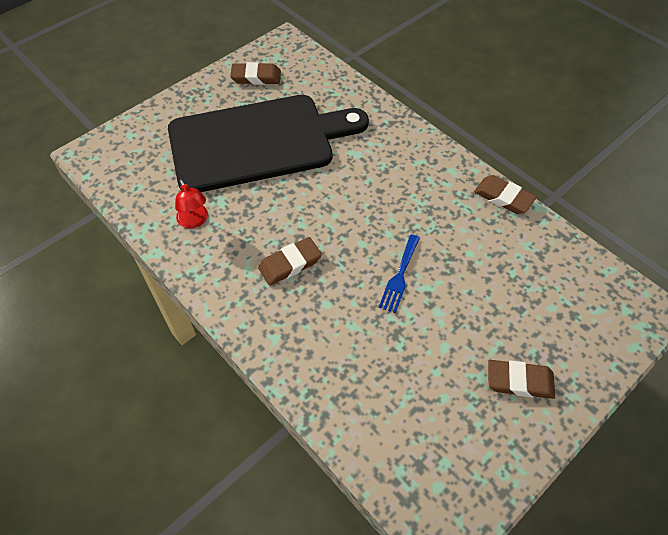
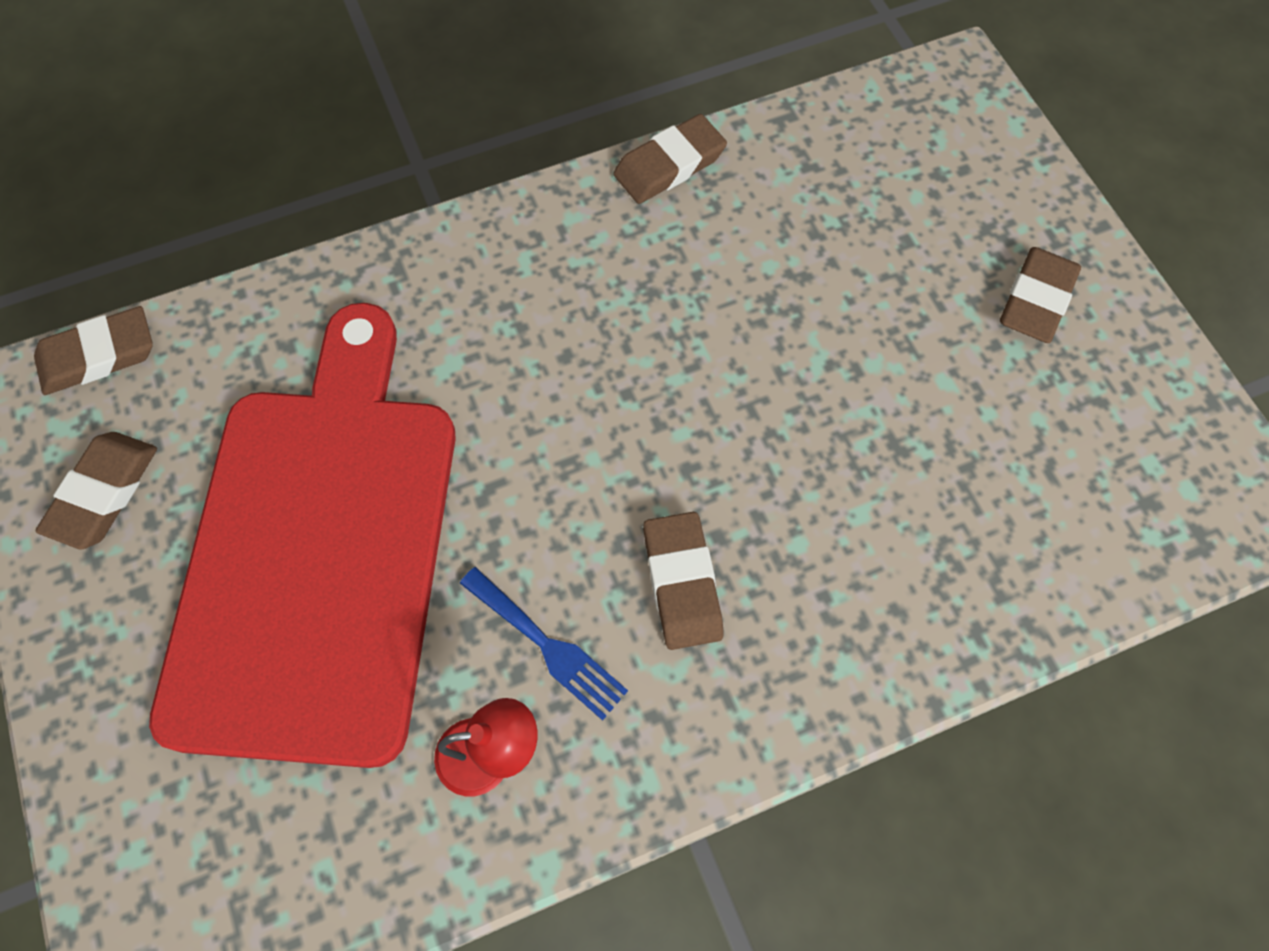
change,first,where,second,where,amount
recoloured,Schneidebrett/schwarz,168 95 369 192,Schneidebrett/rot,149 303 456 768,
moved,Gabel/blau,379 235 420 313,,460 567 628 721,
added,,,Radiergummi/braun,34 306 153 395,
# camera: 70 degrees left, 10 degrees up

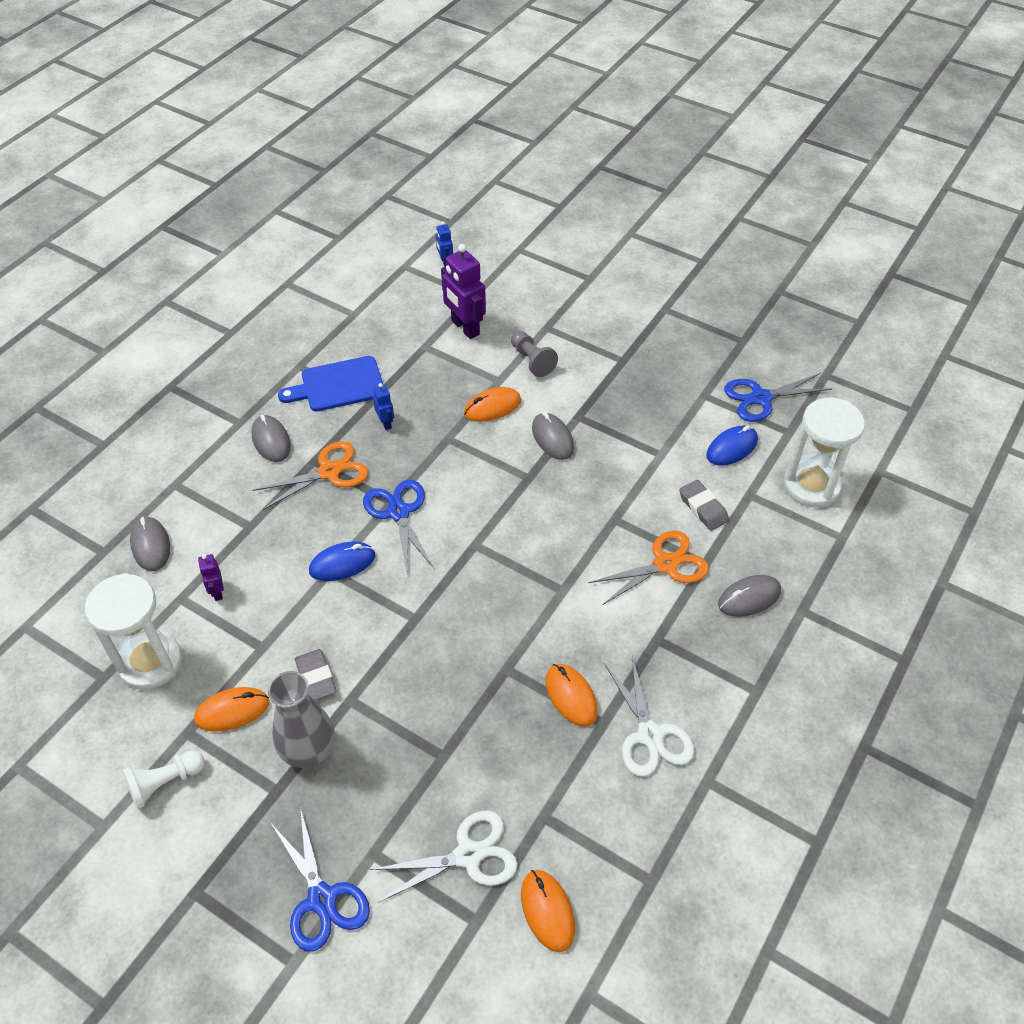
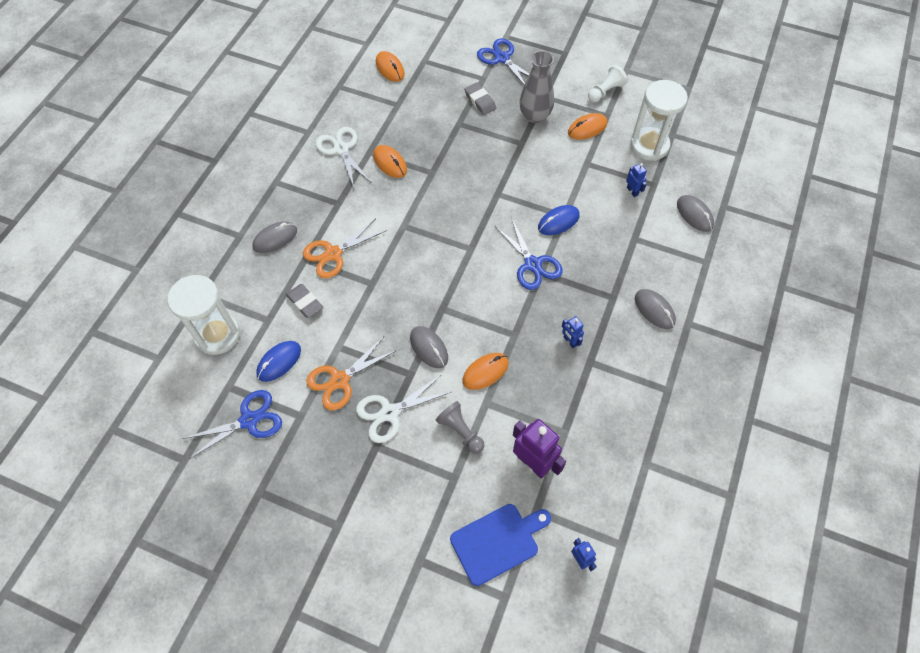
change,first,where,second,where,amount
recoloured,Roboter/lila,198 554 224 601,Roboter/blau,626 163 647 197,
moved,Schere/orange,253 441 368 510,,306 337 397 410,
moved,Schneidebrett/blau,278 356 384 412,,450 504 551 586,
moved,Radiergummi/grau,295 649 337 700,,464 83 496 115,
moved,Schere/weiß,370 811 518 902,,356 375 451 443,
# camera: 170 degrees right, 10 degrees up

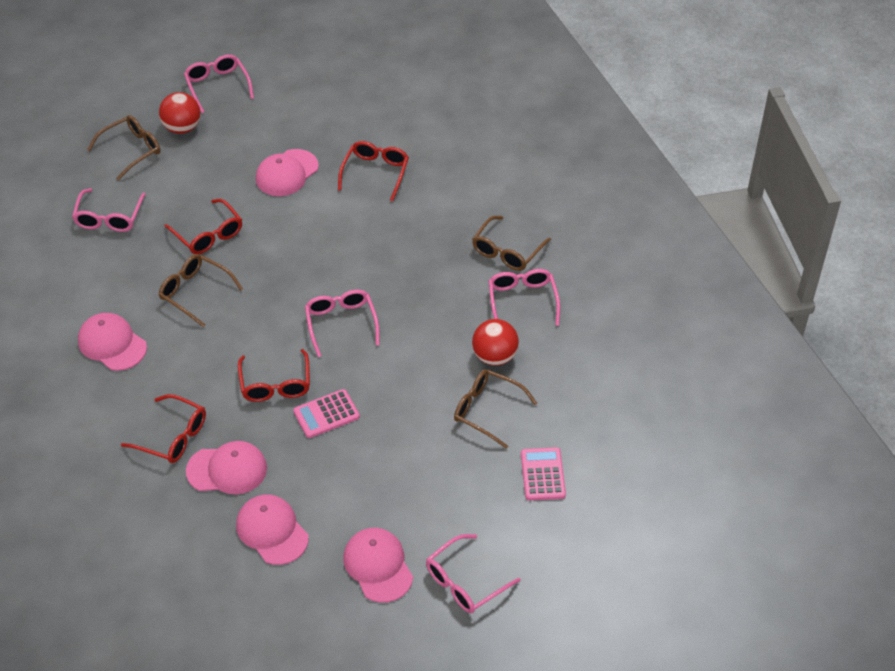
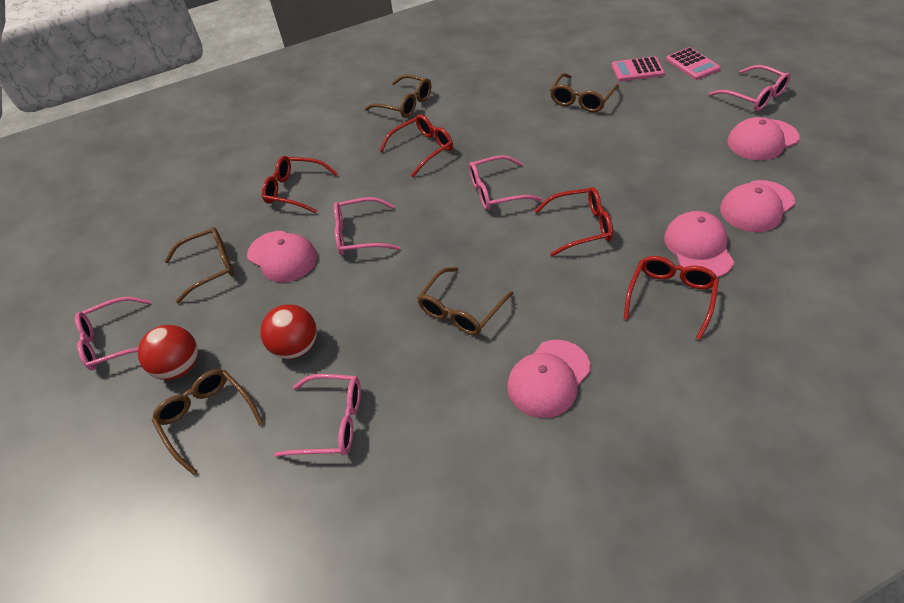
change,first,where,second,where,amount
moved,Brille/rot,164 199 242 254,,379 114 453 177,
moved,Taschenrechner/rosa,293 389 360 438,,666 47 720 80,
moved,Ball/rot,472 319 519 366,,260 304 317 359,
moved,Brille/rosa,489 269 560 326,,334 197 400 255,
added,,,Brille/braun,165 227 234 303,
# camera: 85 degrees left, 0 degrees up

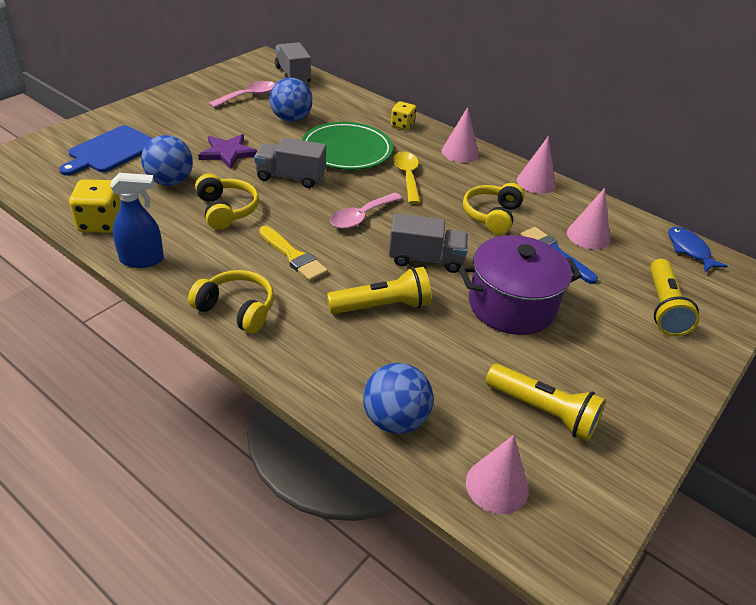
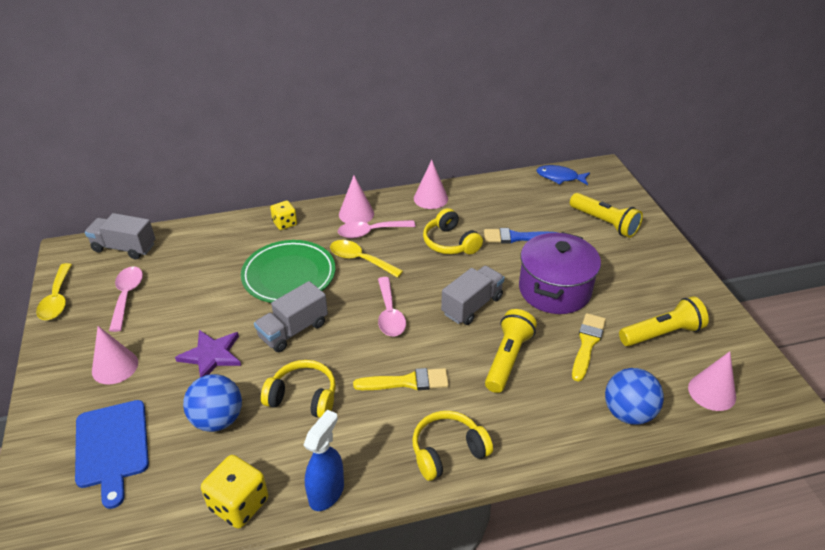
change,first,where,second,where,amount
removed,Ball/blau,270 78 312 122,,,
moved,Kegel/rosa,567 188 610 250,,92 326 138 385,
added,,,Löffel/gelb,36 263 72 320,
added,,,Löffel/rosa,338 220 416 238,
added,,,Pinsel/gelb,572 313 606 382,
# camera: 50 degrees left, 0 degrees up

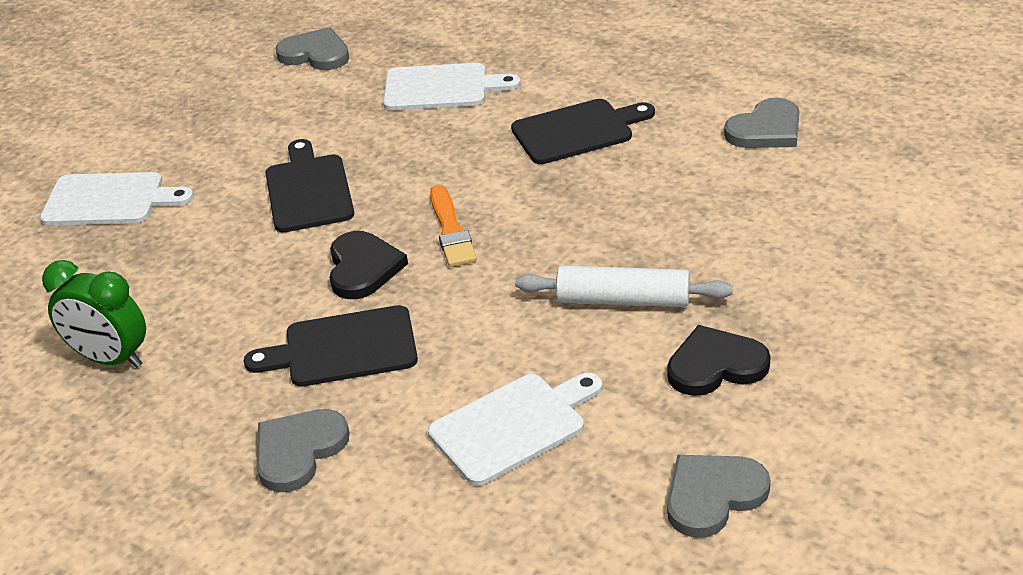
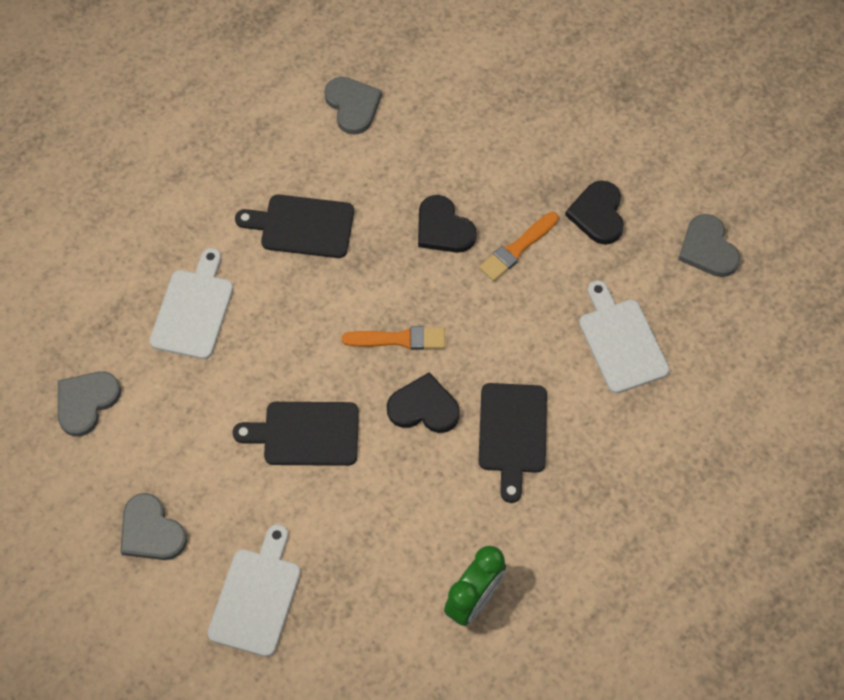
change,first,where,second,where,amount
moved,Herz/grau,256 409 350 492,,120 493 187 560,
turned,Schneidebrett/schwarz,511 99 655 164,,235 195 354 258,75 degrees counterclockwise
replaced,Nudelholz/weiß,515 266 733 307,Pinsel/orange,479 212 559 281,
added,,,Herz/schwarz,418 195 477 253,
# camera: 80 degrees left, 25 degrees up

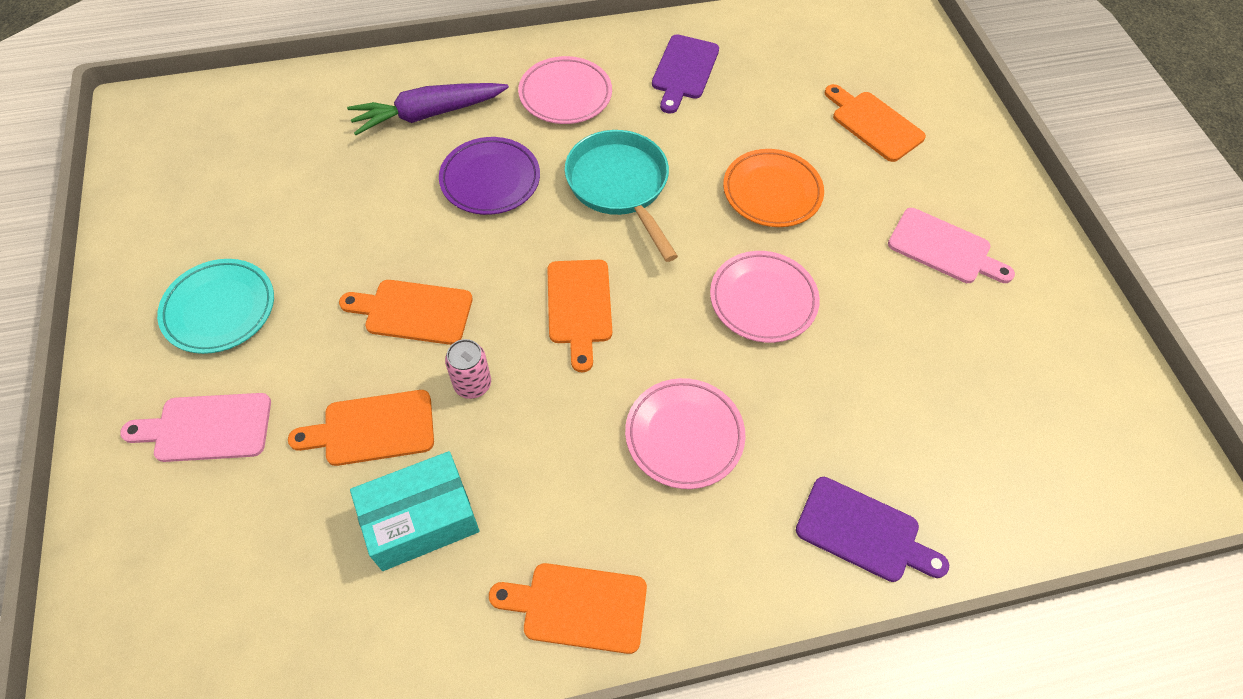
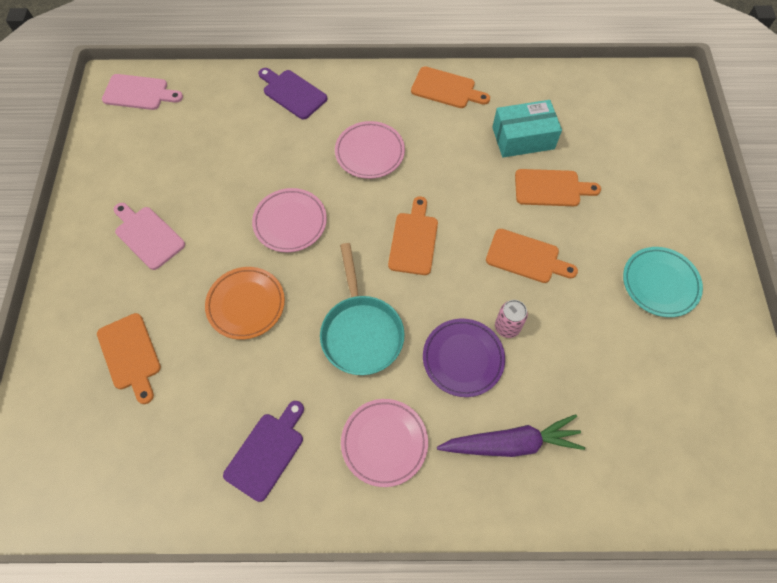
change,first,where,second,where,amount
moved,Schneidebrett/rosa,120 393 271 462,,102 74 183 110,
moved,Dose/rosa,445 339 491 399,,495 300 528 338,
# camera: 165 degrees left, 5 degrees up

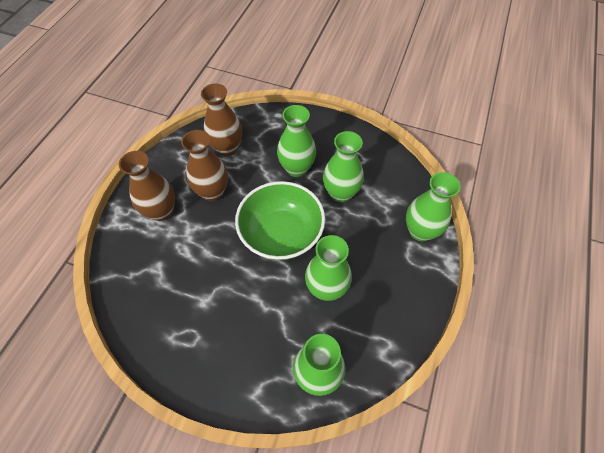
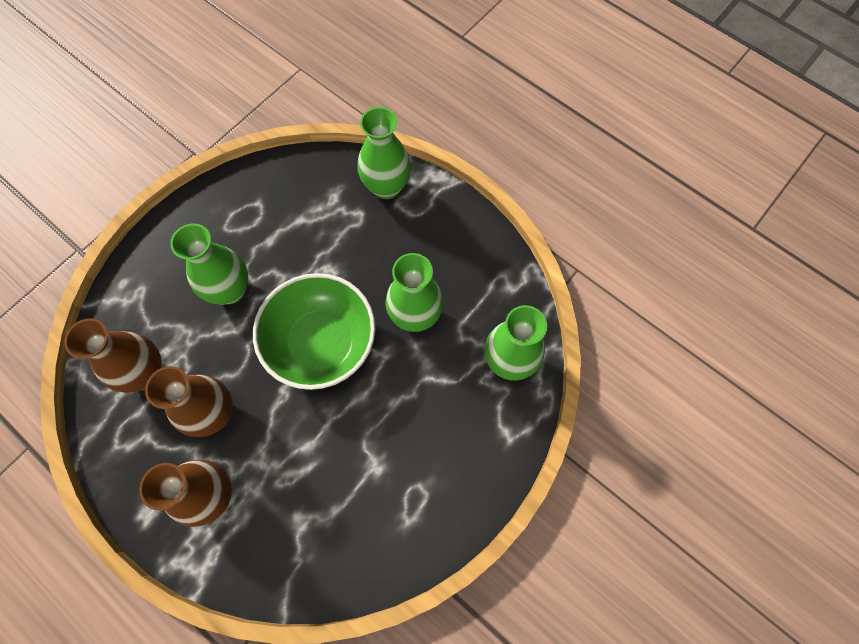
change,first,where,second,where,amount
removed,Vase/grün,323 131 364 202,,,
# camera: 70 degrees left, 10 degrees up

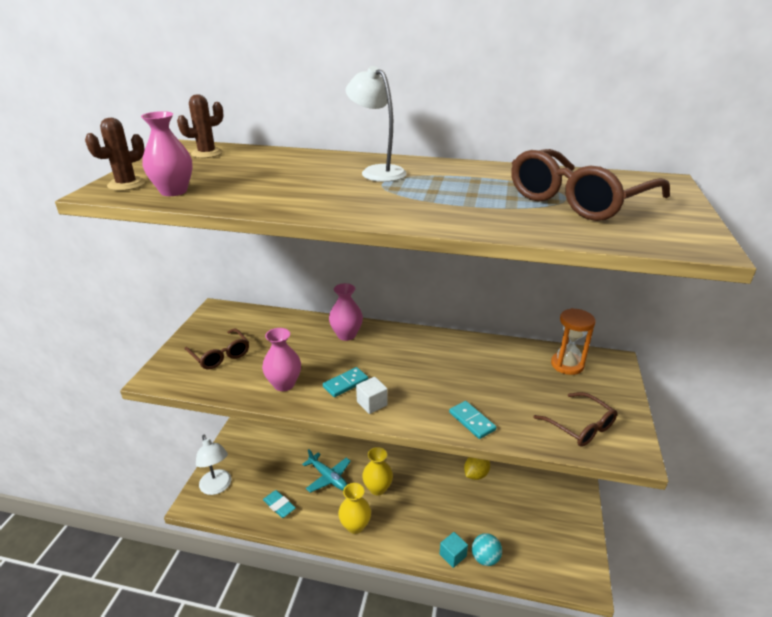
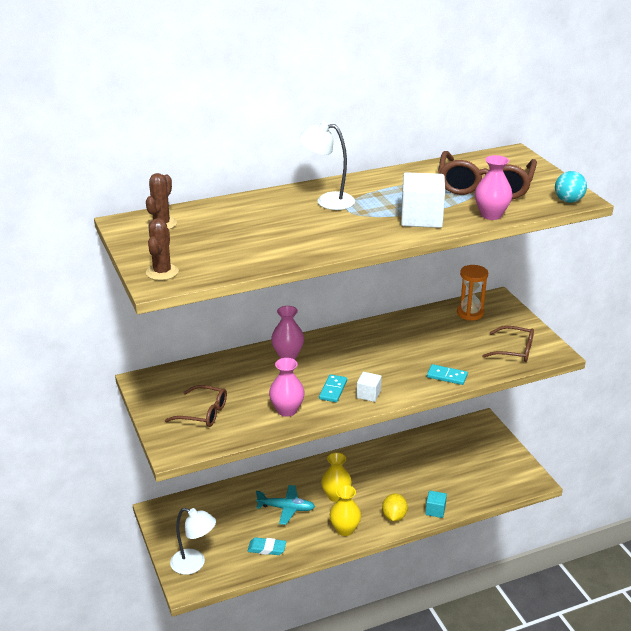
change,first,where,second,where,amount
moved,Vase/rosa,141 111 193 196,,475 155 512 220,
moved,Zitrone/gelb,464 457 490 480,,382 493 408 522,
moved,Ball/türkis,472 533 502 566,,555 171 587 203,
added,,,Kubus/weiß,401 172 445 228,
# camera: 35 degrees left, 0 degrees up

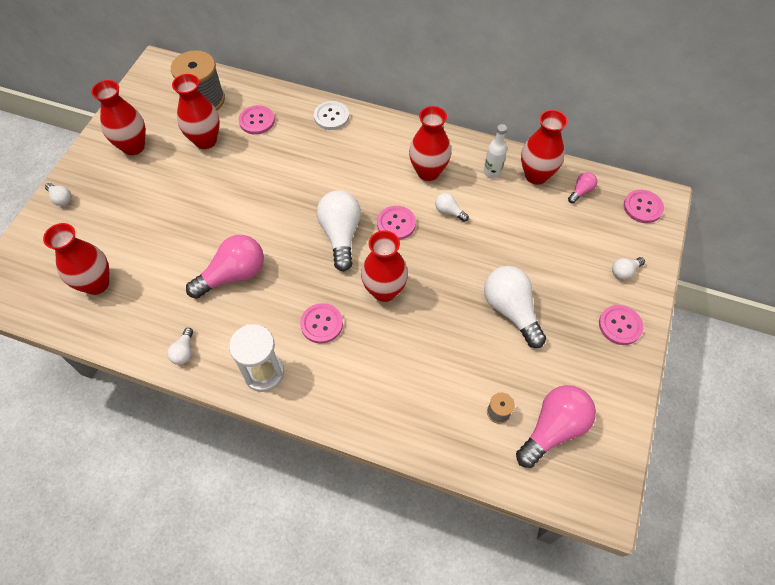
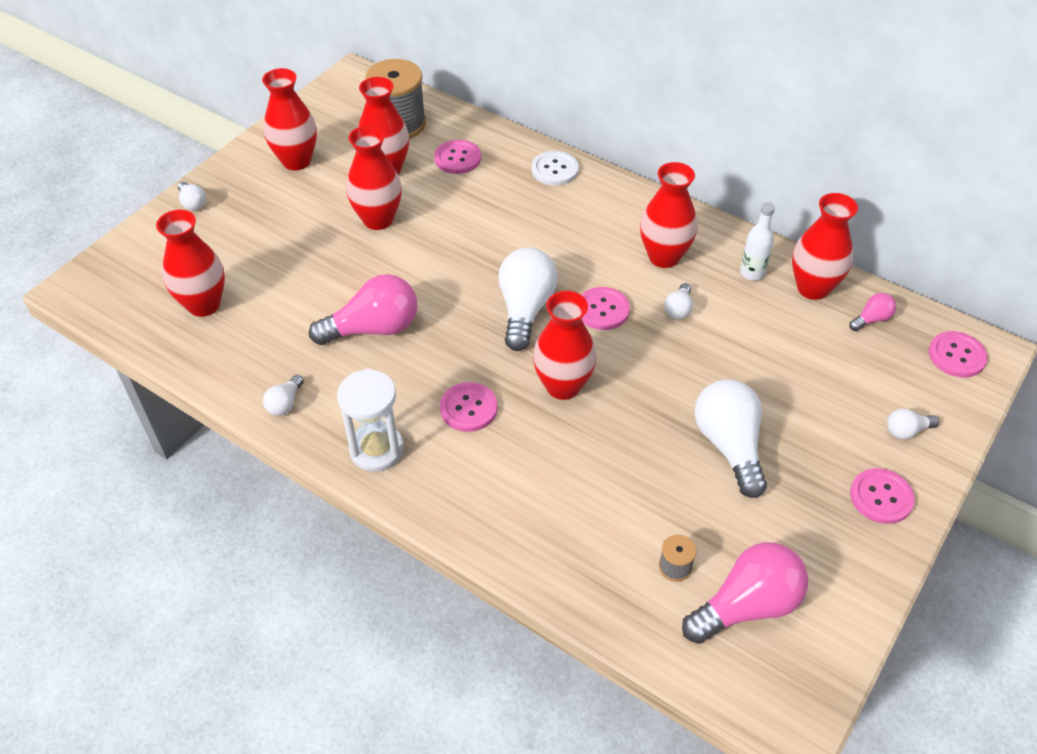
change,first,where,second,where,amount
turned,Glühbirne/weiß,435 193 469 222,,664 283 693 319,120 degrees counterclockwise
added,,,Vase/rot,346 126 402 230,
# camera: 15 degrees right, 10 degrees down

